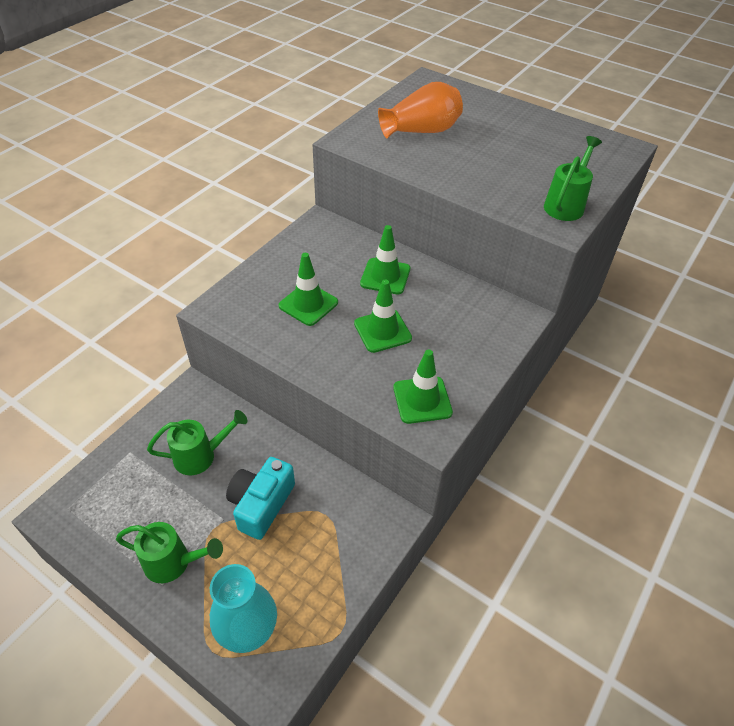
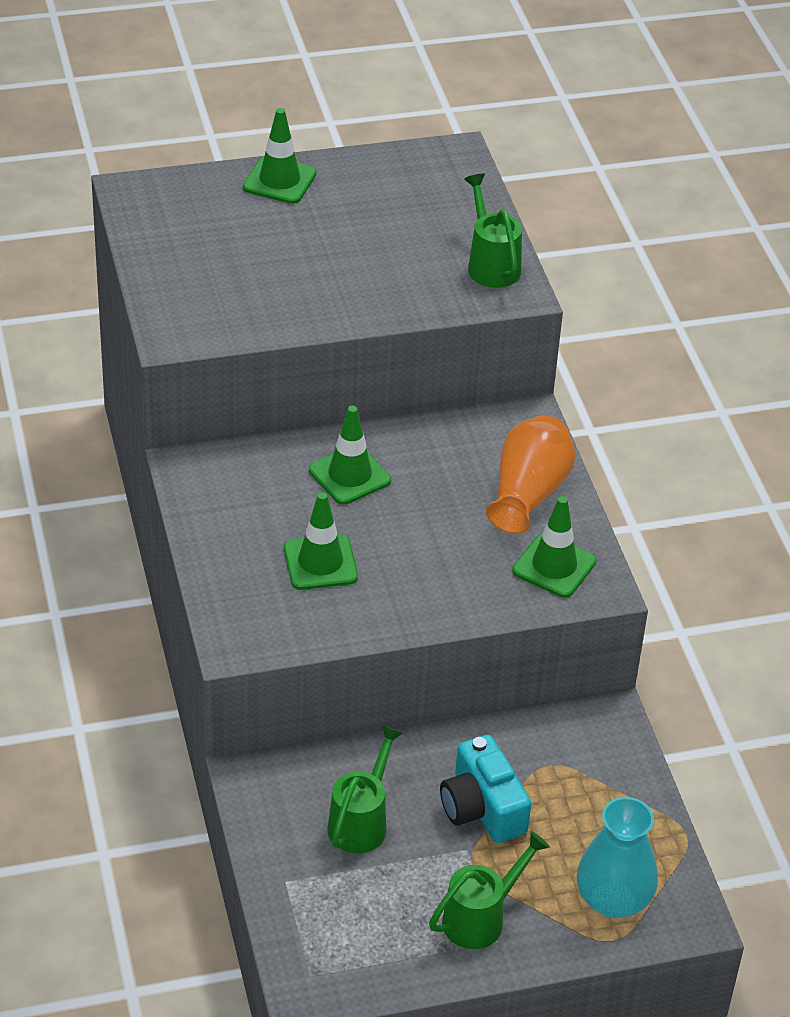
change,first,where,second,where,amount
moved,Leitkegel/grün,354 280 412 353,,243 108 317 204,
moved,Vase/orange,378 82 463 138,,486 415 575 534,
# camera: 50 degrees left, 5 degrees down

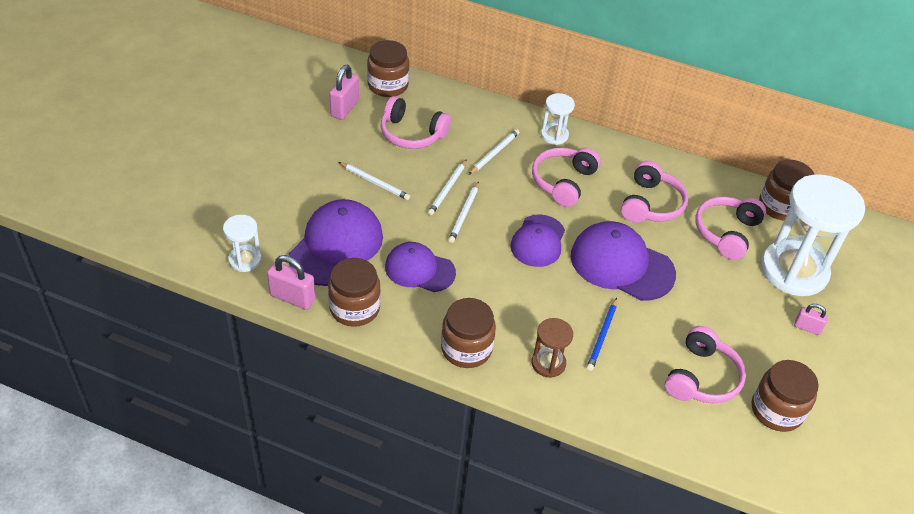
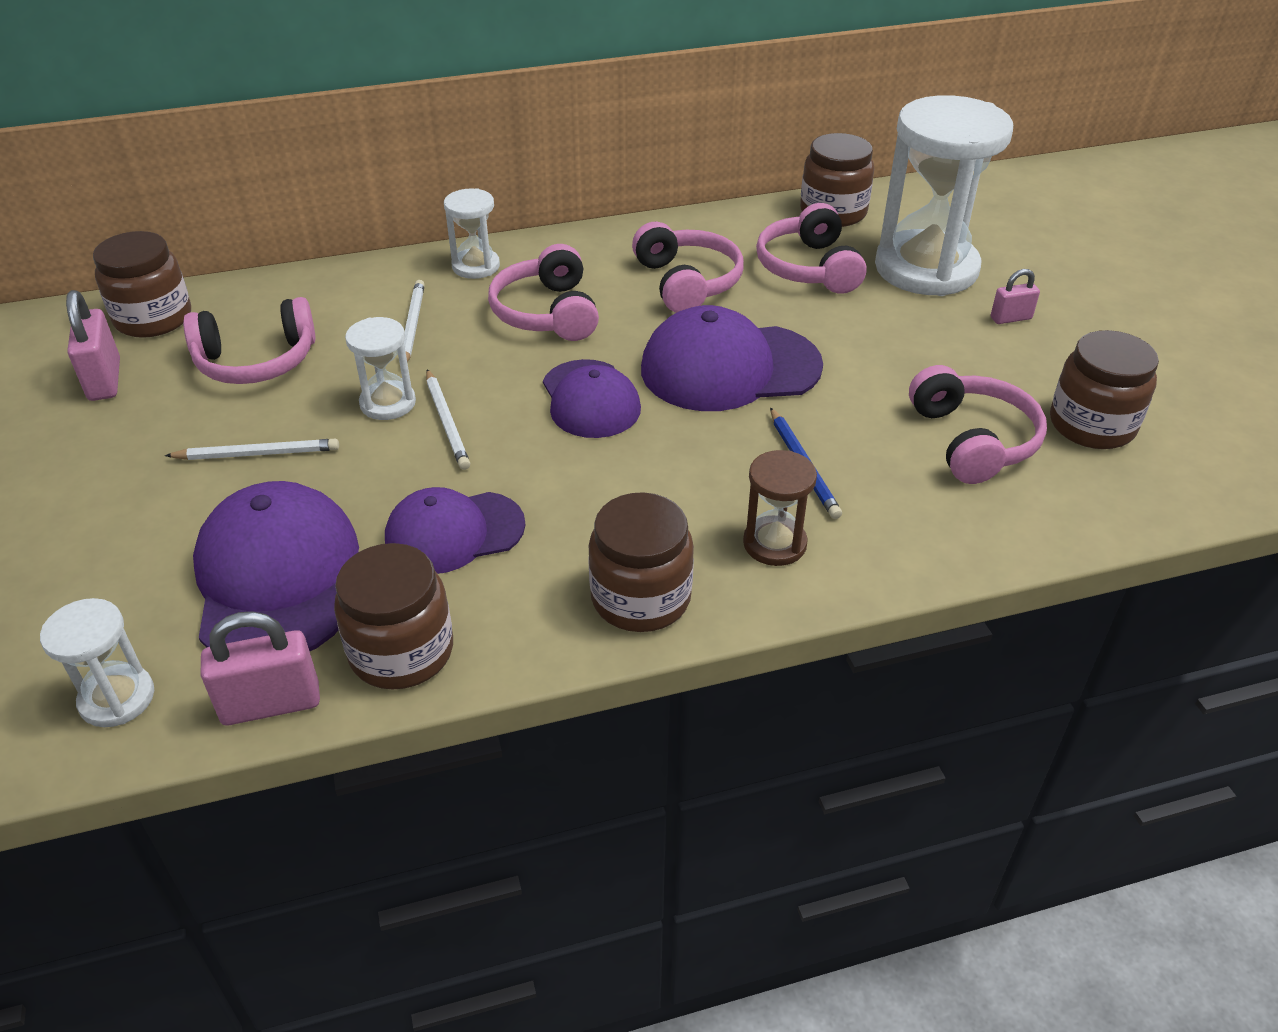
change,first,where,second,where,amount
replaced,Bleistift/weiß,428 159 467 215,Sanduhr/weiß,345 317 416 420,
# camera: 35 degrees left, 5 degrees down

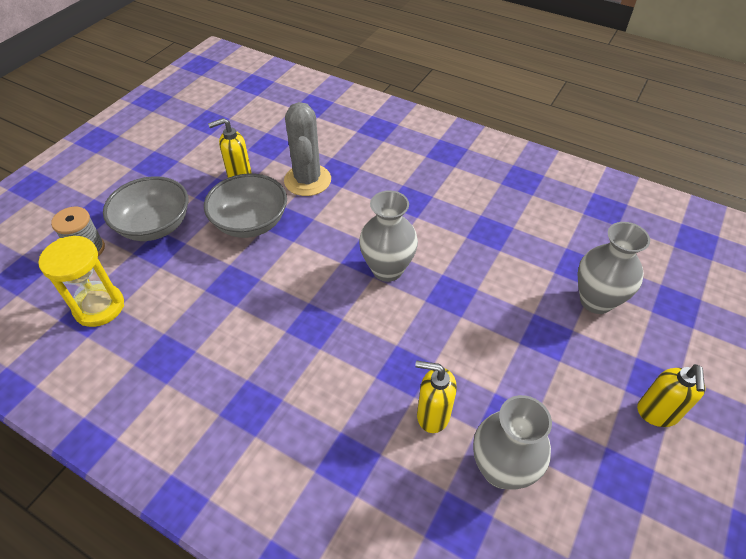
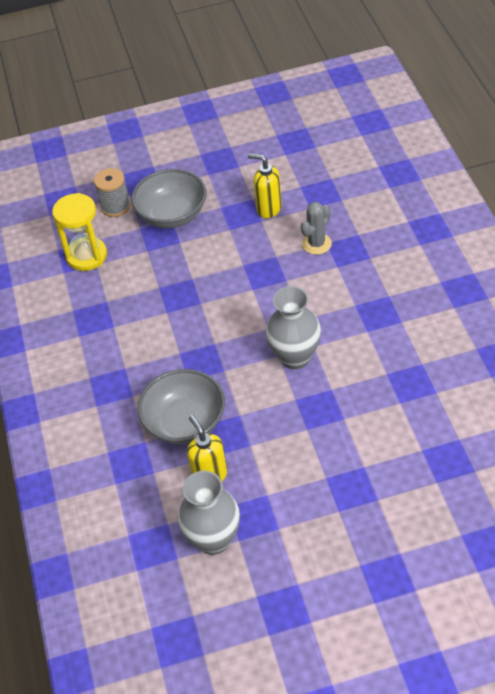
change,first,where,second,where,amount
moved,Schüssel/grau,204 173 287 238,,137 369 225 445,
resized,Kaktus/grau,284 102 331 196,,301 202 332 255,x0.61
removed,Vase/grau,577 222 650 314,,,
removed,Seifenspender/gelb,637 364 706 427,,,
# camera: 50 degrees right, 0 degrees up

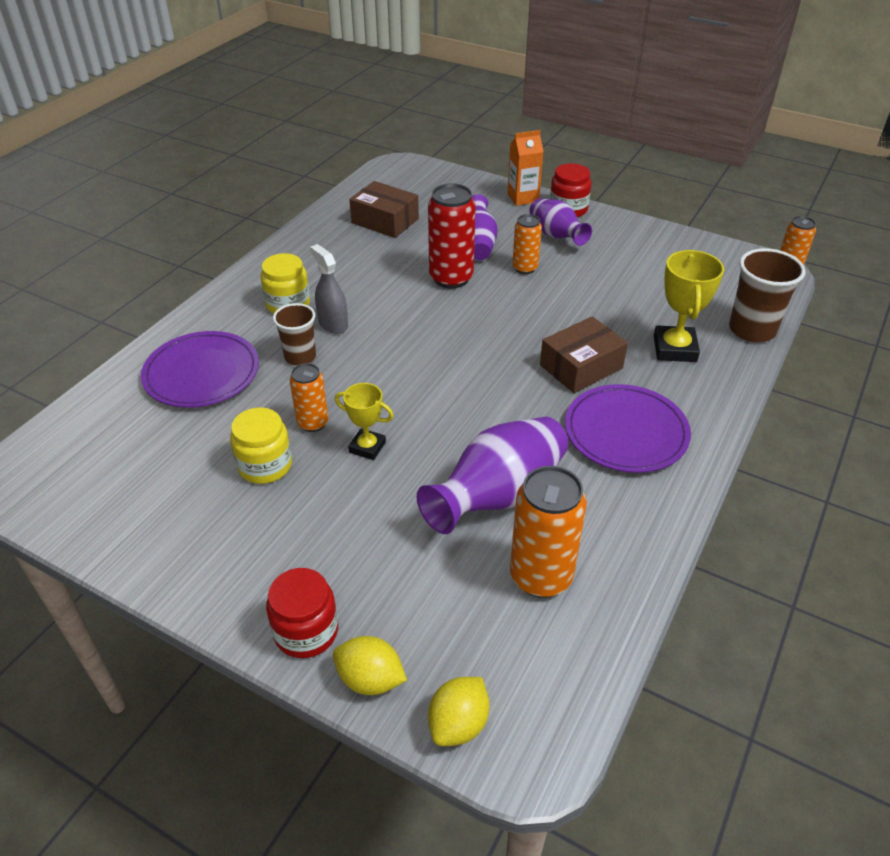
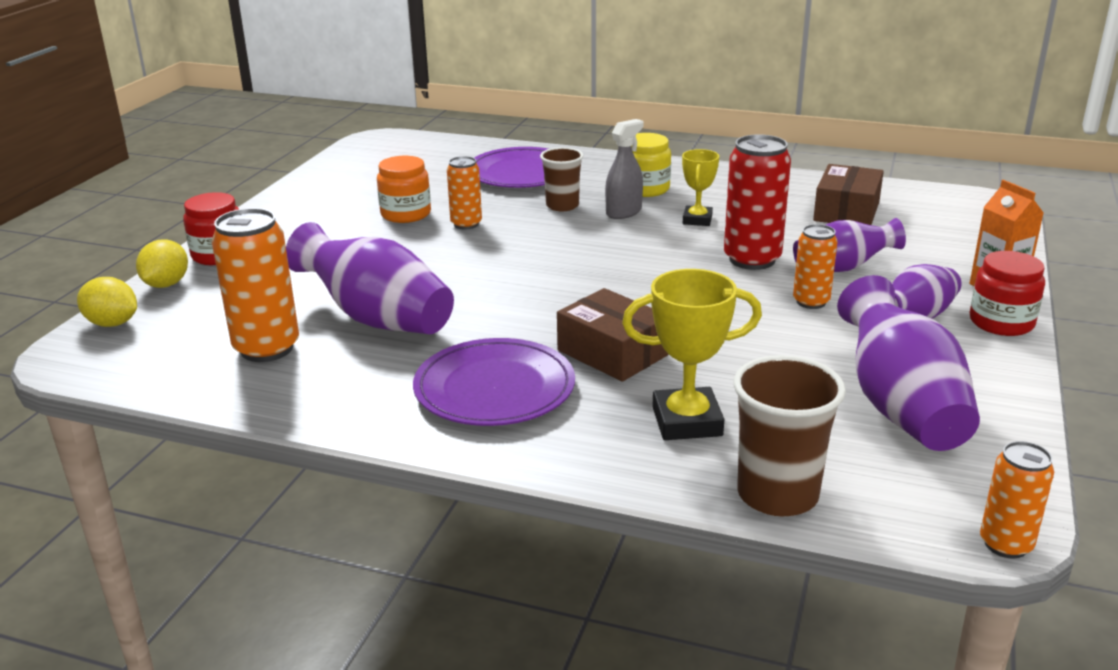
change,first,where,second,where,amount
recoloured,Einmachglas/gelb,230 407 292 484,Einmachglas/orange,377 156 431 223,
moved,Pokal/gelb,335 383 394 460,,682 149 719 226,
added,,,Vase/lila,837 275 980 451,
# camera: 80 degrees right, 15 degrees down

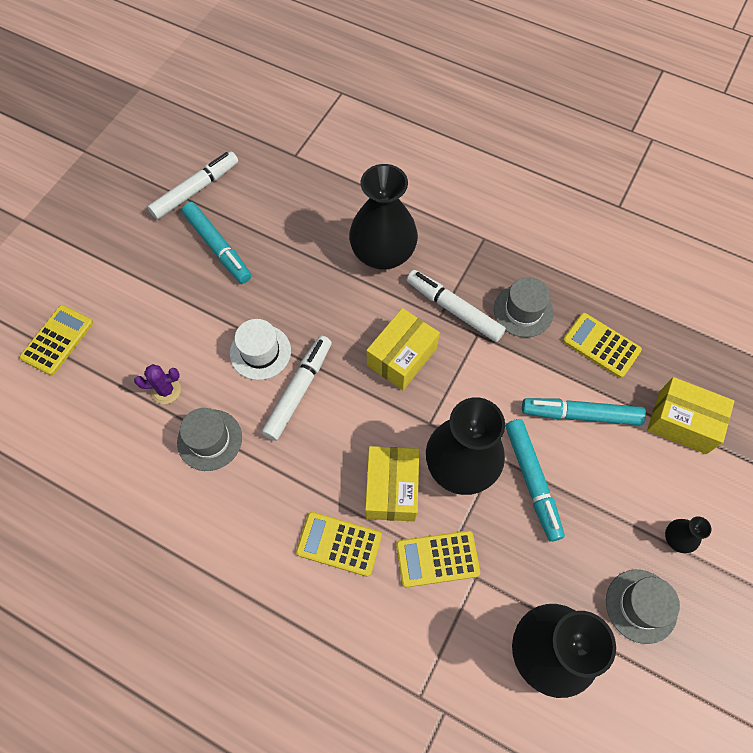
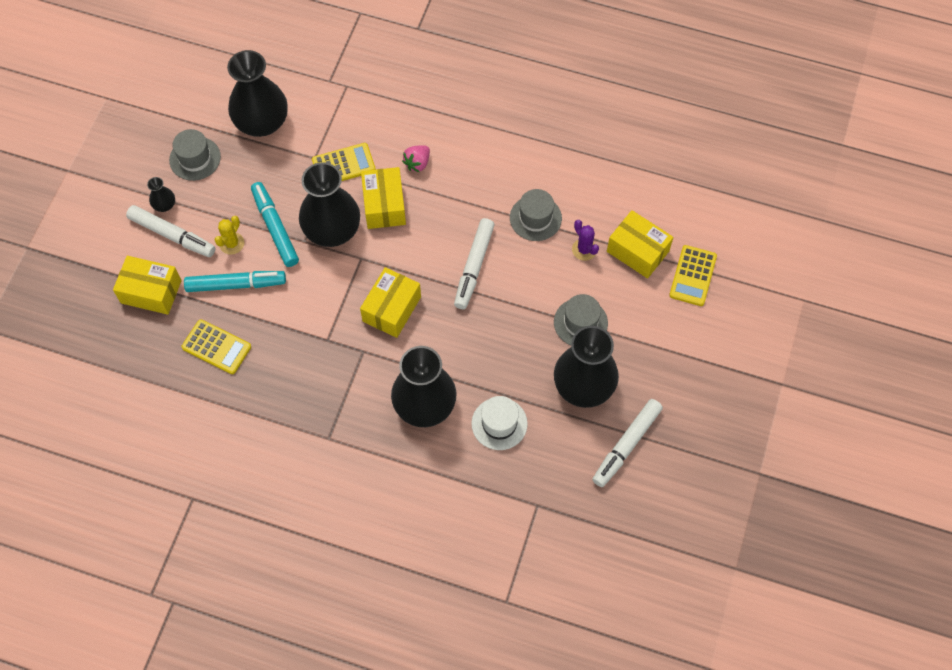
change,first,where,second,where,amount
turned,Kaktus/lila,134 364 181 404,,572 220 599 261,75 degrees clockwise
replaced,Filzstift/türkis,182 202 251 284,Vase/schwarz,554 326 619 408,
moved,Hut/weiß,230 319 291 380,,471 396 528 450,
replaced,Taschenrechner/gelb,296 512 382 577,Erdbeere/rosa,402 145 430 172,
moved,Filzstift/weiß,407 270 506 342,,126 205 215 257,
moved,Hut/grau,494 277 554 337,,554 294 608 345,
added,,,Kaktus/gelb,215 216 244 255,
added,,,Schachtel/gelb,607 210 673 278,
# camera: 170 degrees right, 0 degrees up

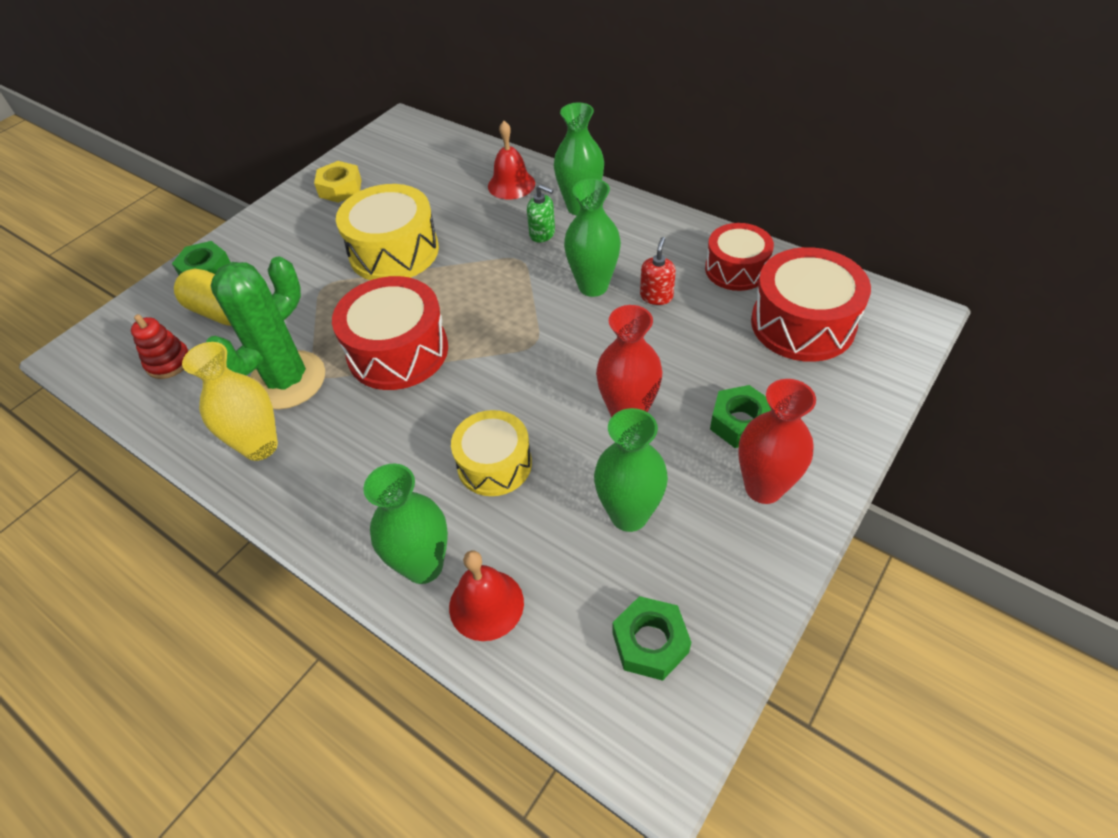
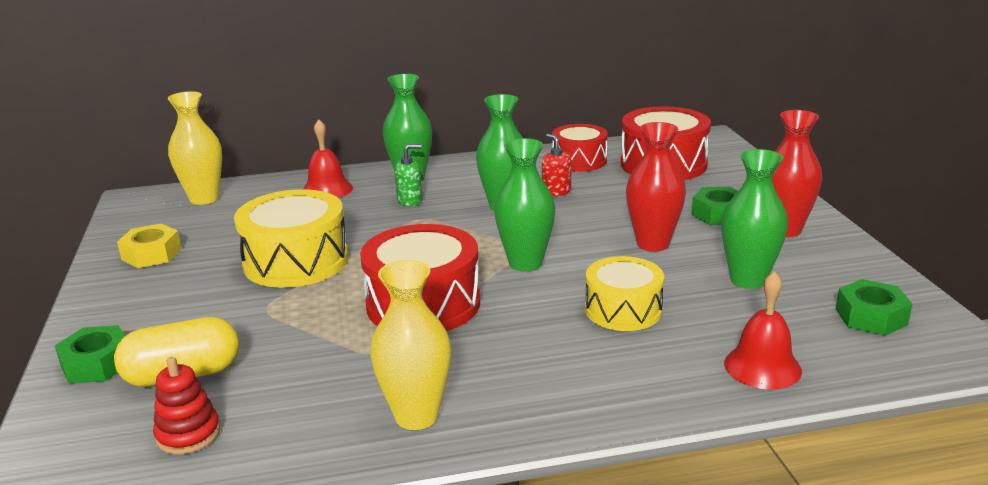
change,first,where,second,where,amount
removed,Kaktus/grün,206 256 325 410,,,
moved,Vase/grün,363 464 448 584,,494 138 555 272,
added,,,Vase/gelb,168 91 222 205,
# camera: 50 degrees left, 25 degrees down

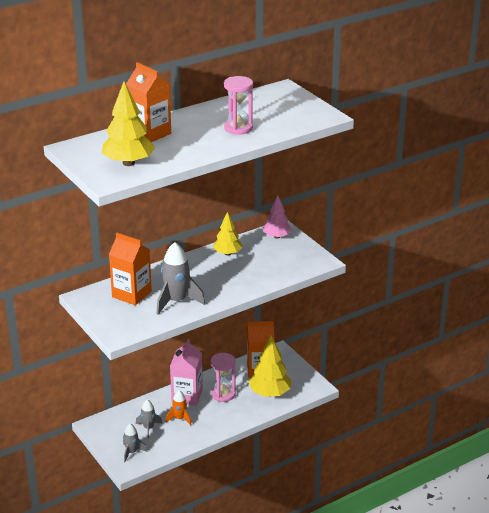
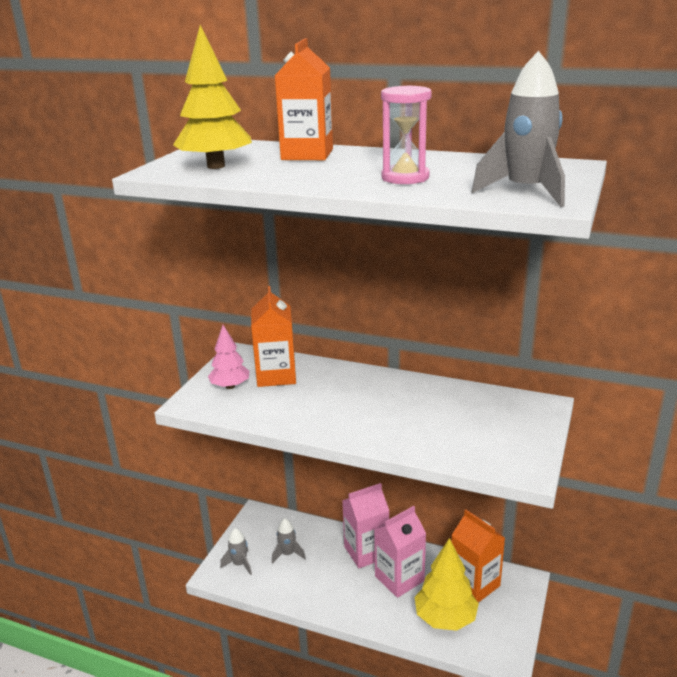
change,first,where,second,where,amount
moved,Rakete/grau,156 242 205 315,,472 51 565 207,
removed,Rakete/orange,166 390 192 425,,,
replaced,Sanduhr/rosa,211 353 236 402,Getränkekarton/rosa,374 506 426 598,
removed,Baum/gelb,213 211 242 256,,,
moved,Baum/rosa,263 195 292 239,,208 325 250 389,
# camera: 55 degrees right, 5 degrees down

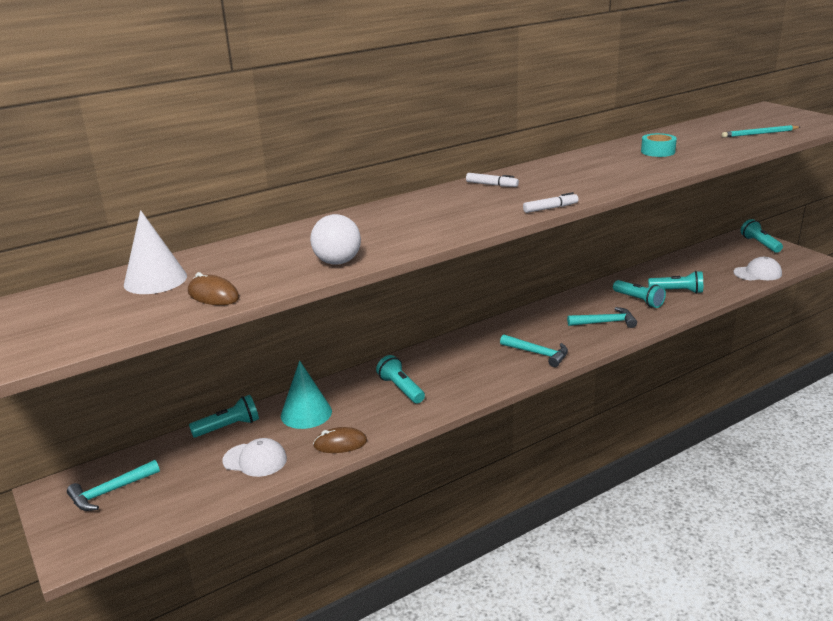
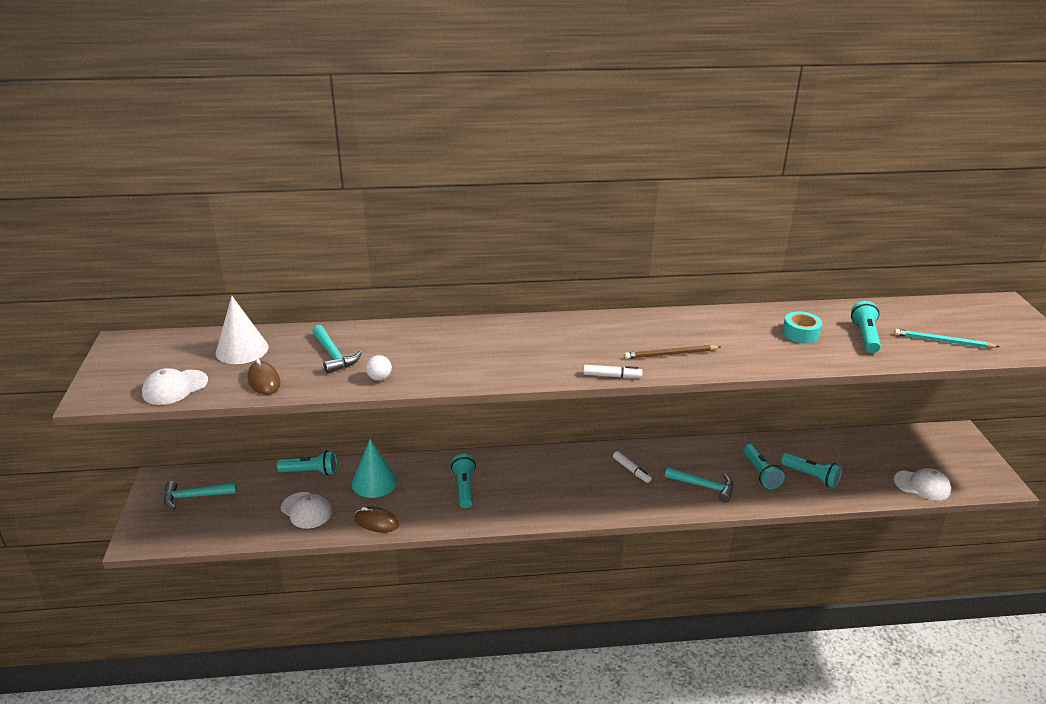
change,first,where,second,where,amount
resized,Ball/weiß,310 214 361 265,,366 355 392 381,x0.57
moved,Filzstift/weiß,466 173 519 187,,613 451 652 483,
moved,Hammer/türkis,500 334 568 367,,312 325 362 374,
moved,Taschenlampe/türkis,741 219 783 253,,851 301 881 353,
added,,,Kappe/weiß,142 368 208 405,
added,,,Bleistift/braun,624 345 721 359,
# camera: 25 degrees right, 5 degrees up

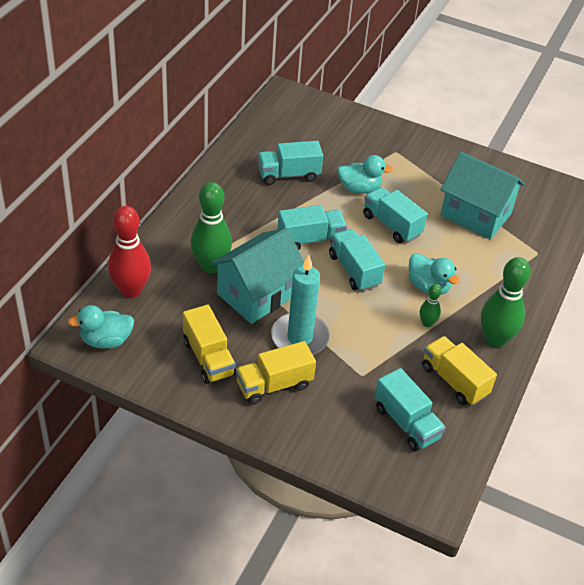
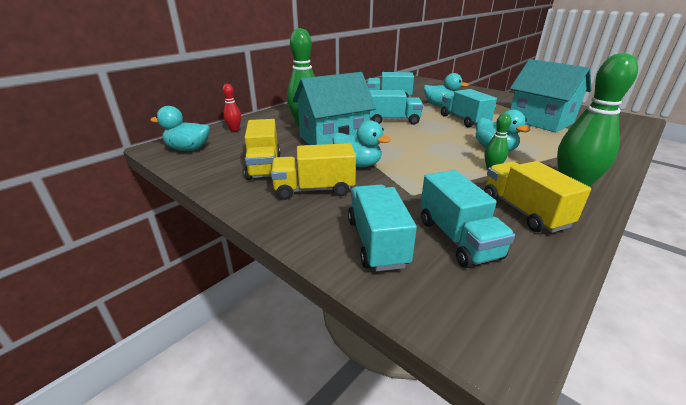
change,first,where,second,where,amount
resized,Bowlingkegel/rot,108 206 151 298,,223 84 241 131,x0.50
replaced,Kerze/türkis,271 255 330 355,Ente/türkis,333 120 391 167,
moved,Lastwagen/türkis,329 229 385 291,,348 185 417 271,
# camera: 20 degrees right, 15 degrees down

